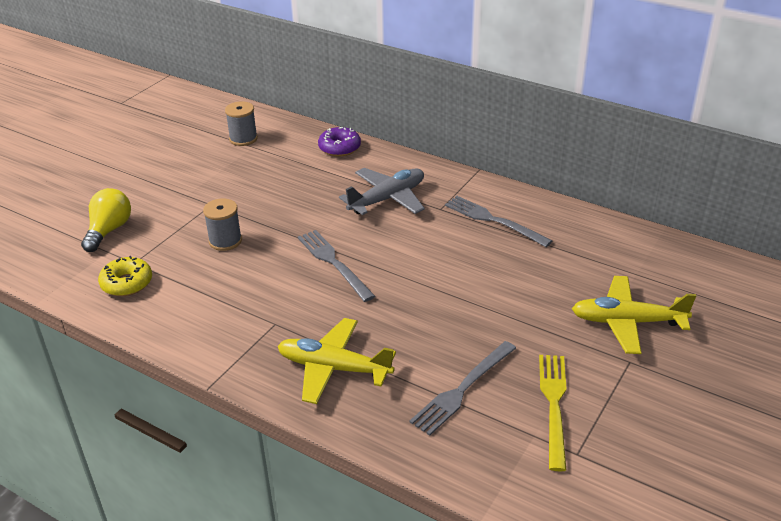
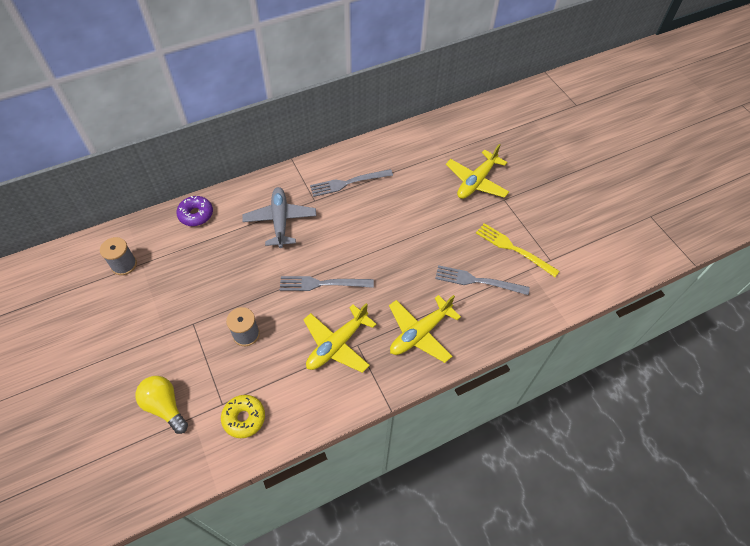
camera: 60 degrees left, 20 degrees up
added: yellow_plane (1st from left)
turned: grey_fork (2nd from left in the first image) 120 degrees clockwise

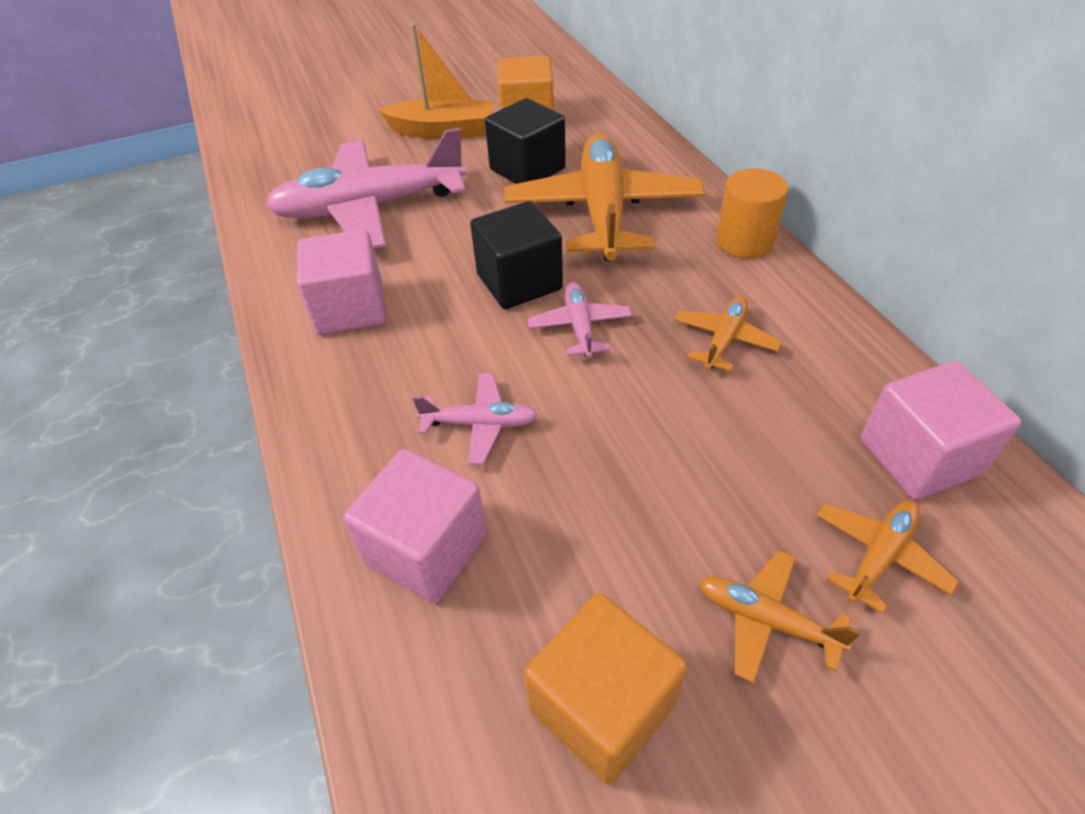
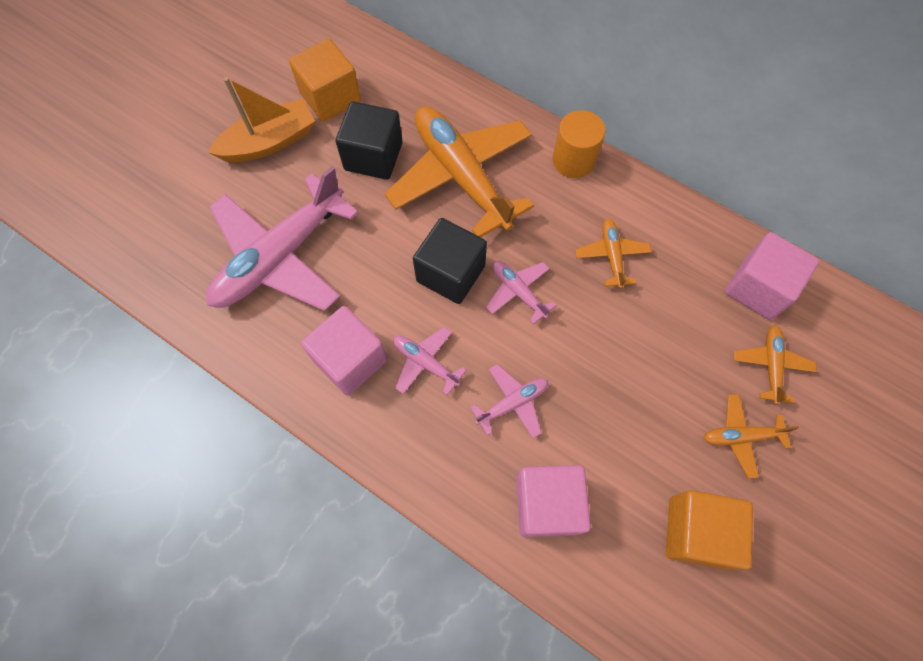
camera: 35 degrees left, 20 degrees up
added: pink_plane (2nd from left)

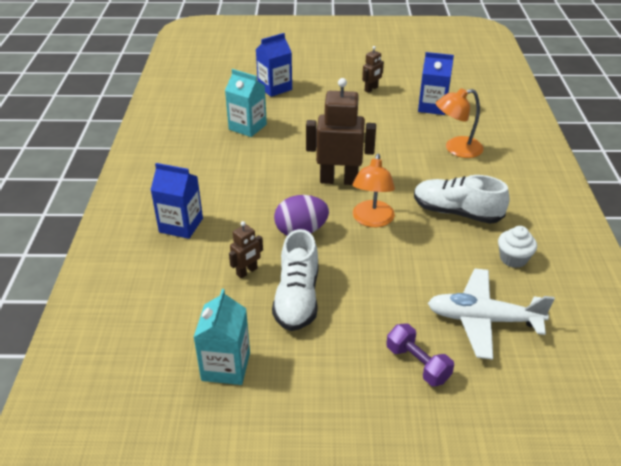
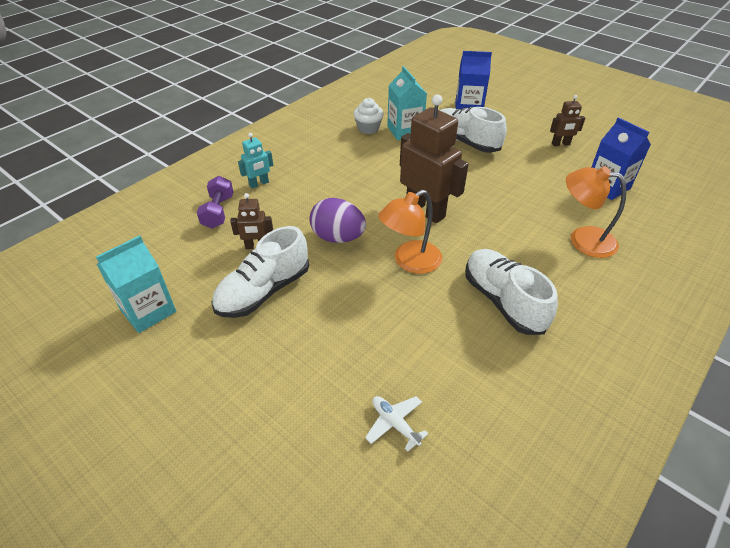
camera: 40 degrees right, 5 degrees up
added: white_lace-up_shoe (2nd from left)
moved: purple_hand_weight; white_muffin
replaced: blue_juice_carton (1st from left) to teal_robot
resized: white_plane x0.46

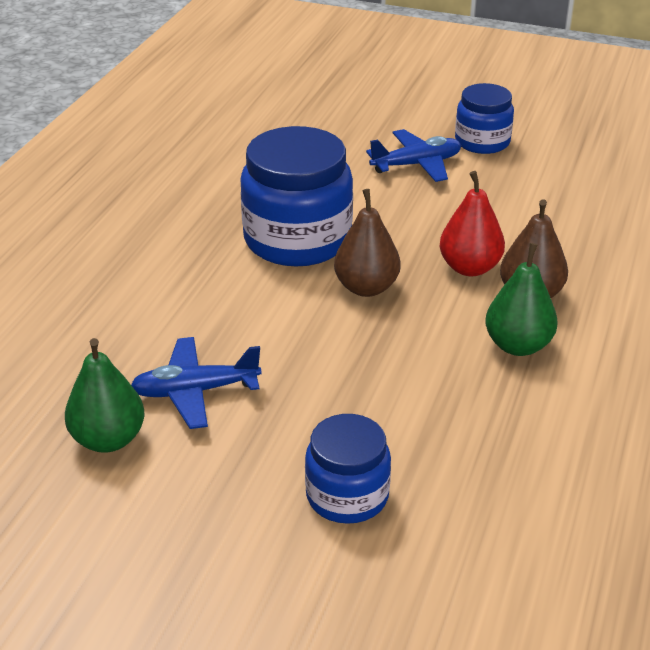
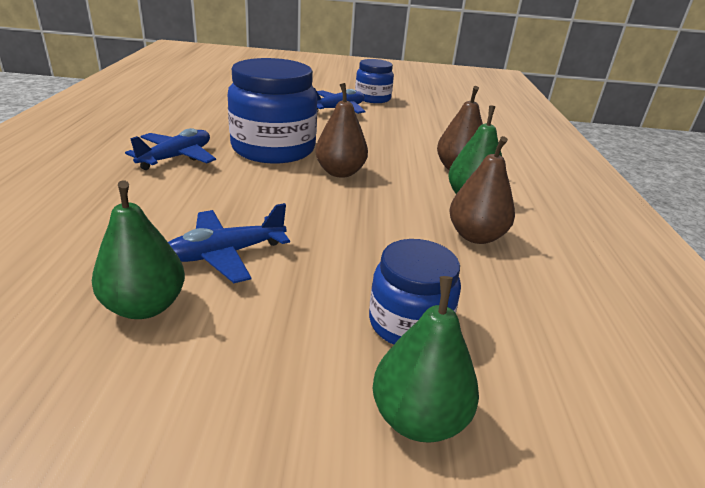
camera: 20 degrees left, 5 degrees down
removed: red_pear
added: blue_plane (1st from left); green_pear (2nd from left); brown_pear (3rd from left)

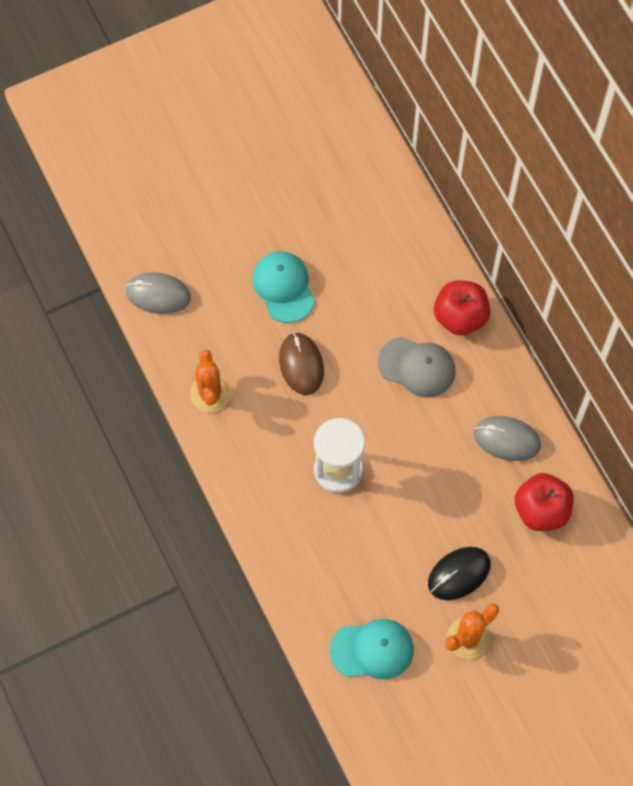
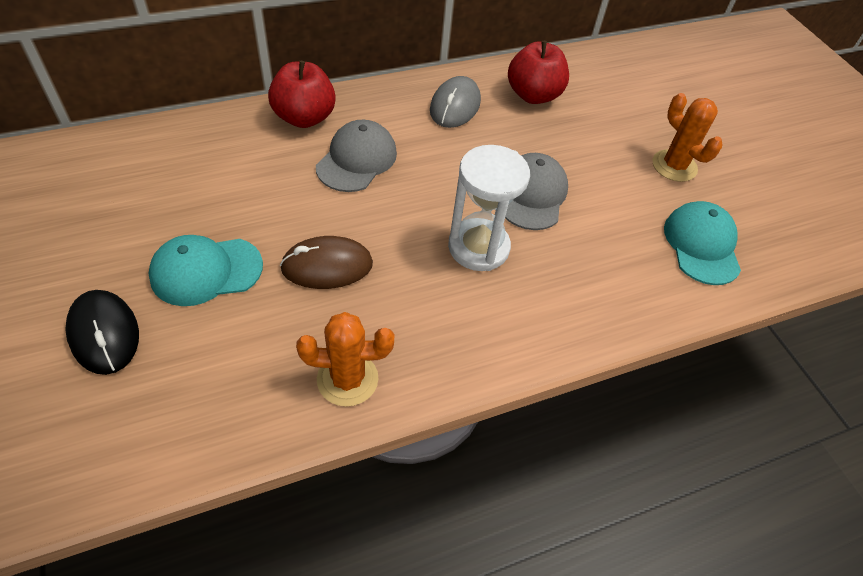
camera: 90 degrees left, 15 degrees down
removed: grey_computer_mouse (1st from left)
added: grey_peaked_cap (2nd from left)
moved: jet-black_computer_mouse

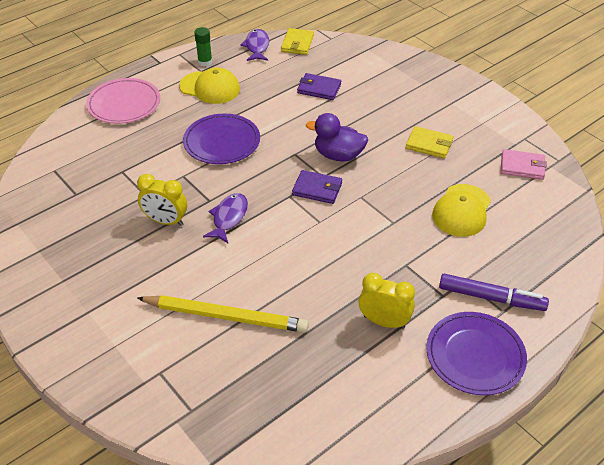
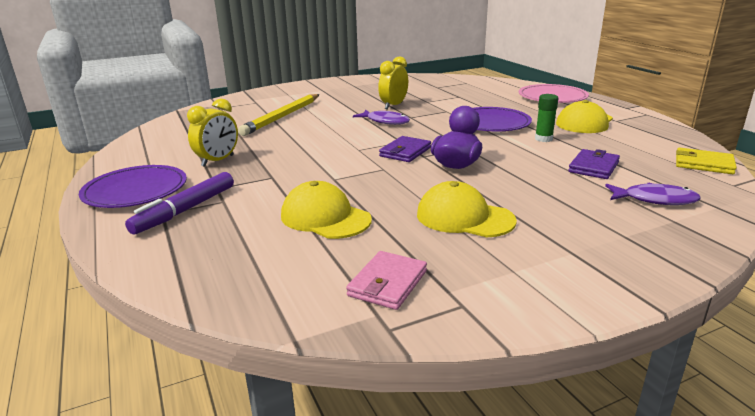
camera: 105 degrees right, 20 degrees down
moved: green_stick_of_glue; purple_fish_figure (2nd from left)
replaced: yellow_card_wallet (2nd from left) to yellow_peaked_cap (2nd from left)

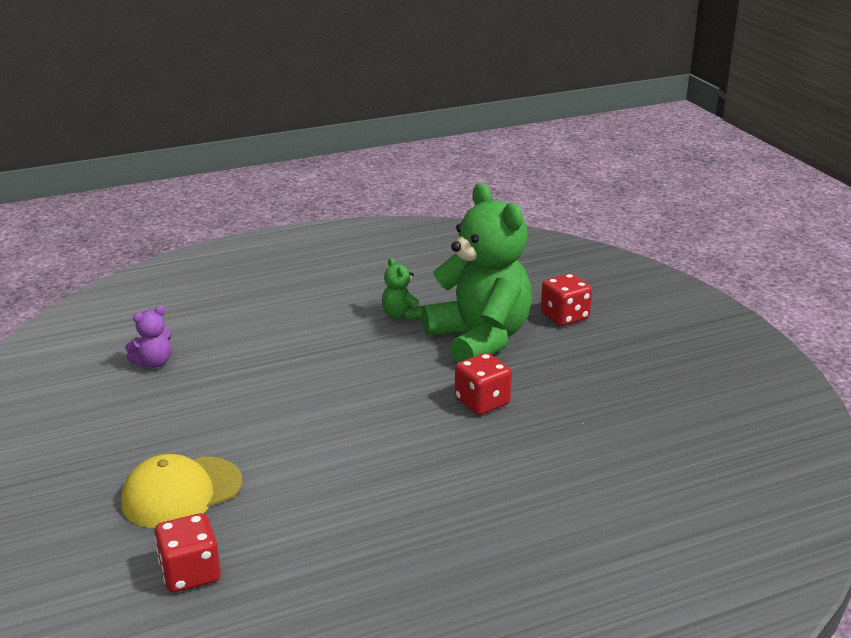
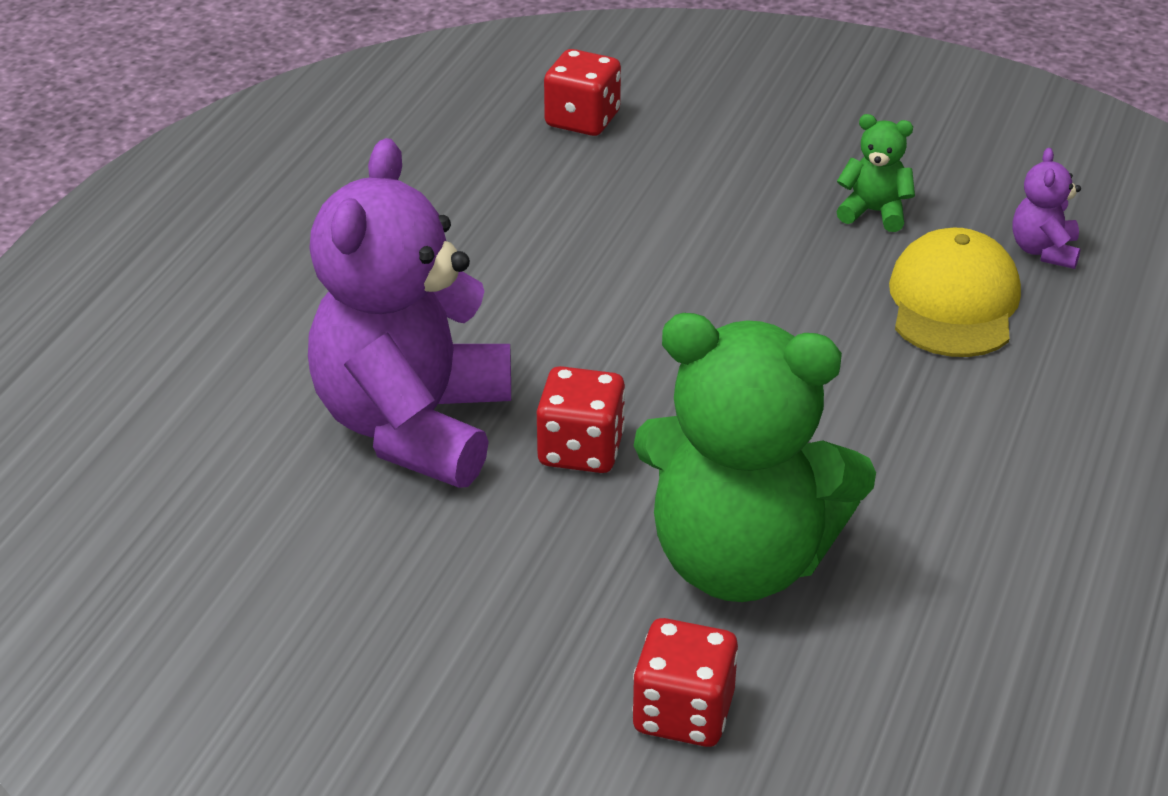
camera: 135 degrees right, 10 degrees up
added: purple_teddy_bear (1st from left)
moved: yellow_peaked_cap; green_teddy_bear (1st from left in the first image) to green_teddy_bear (2nd from left)

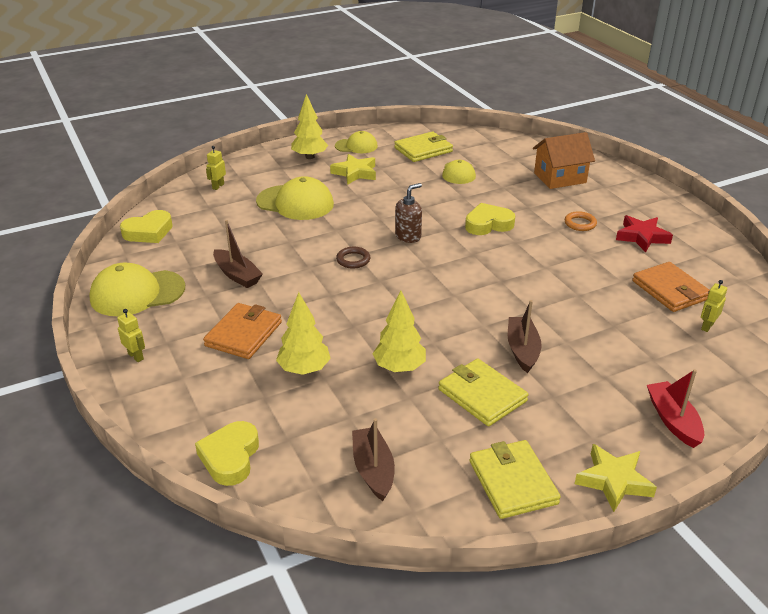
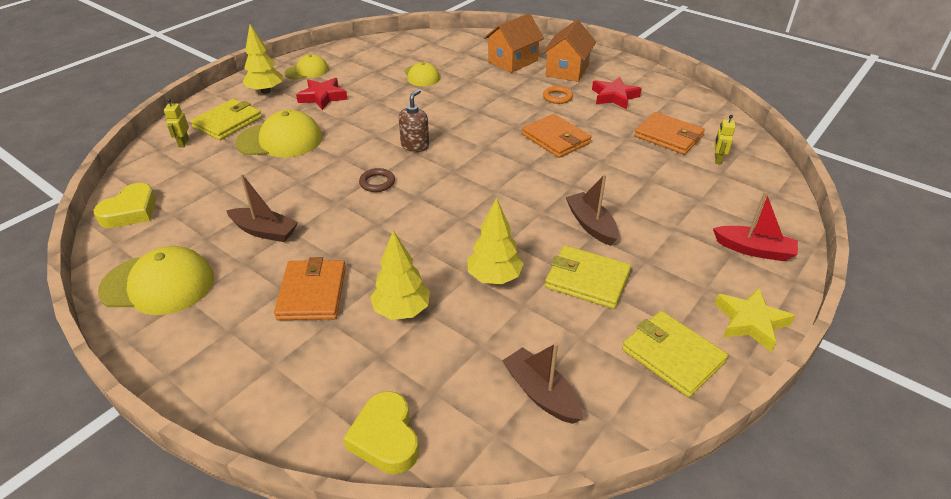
camera: 25 degrees left, 5 degrees up
removed: yellow_robot (1st from left); yellow_heart_shape (3rd from left)
added: orange-coloured_card_wallet (2nd from left); orange-coloured_cottage (2nd from left)
moved: yellow_card_wallet (1st from left)
recoloured: yellow_five-pointed_star (1st from left) to red_five-pointed_star (1st from left)
turned: yellow_peaked_cap (1st from left) 135 degrees counterclockwise; red_boat 150 degrees clockwise

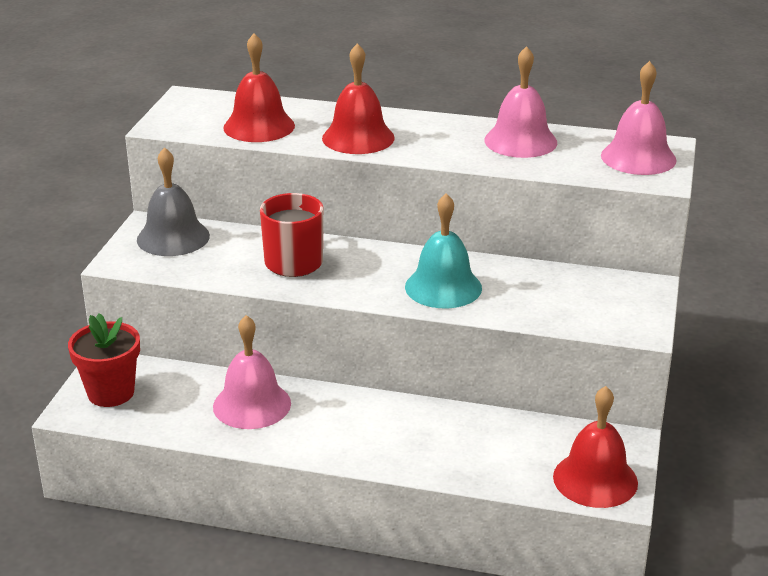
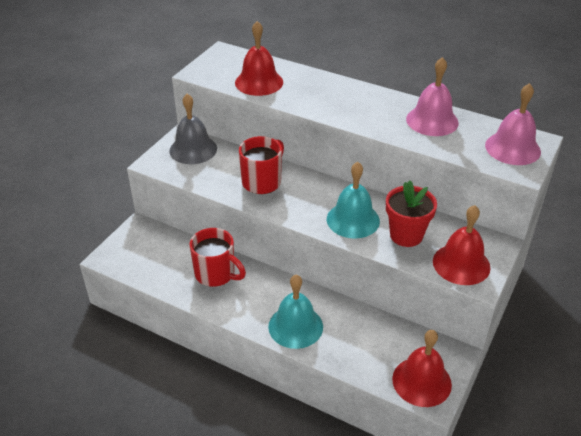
camera: 15 degrees right, 10 degrees up
added: teal_school_bell (1st from left)
moved: red_potted_plant; red_school_bell (2nd from left in the first image) to red_school_bell (3rd from left)
replaced: pink_school_bell (1st from left) to red_mug (1st from left)

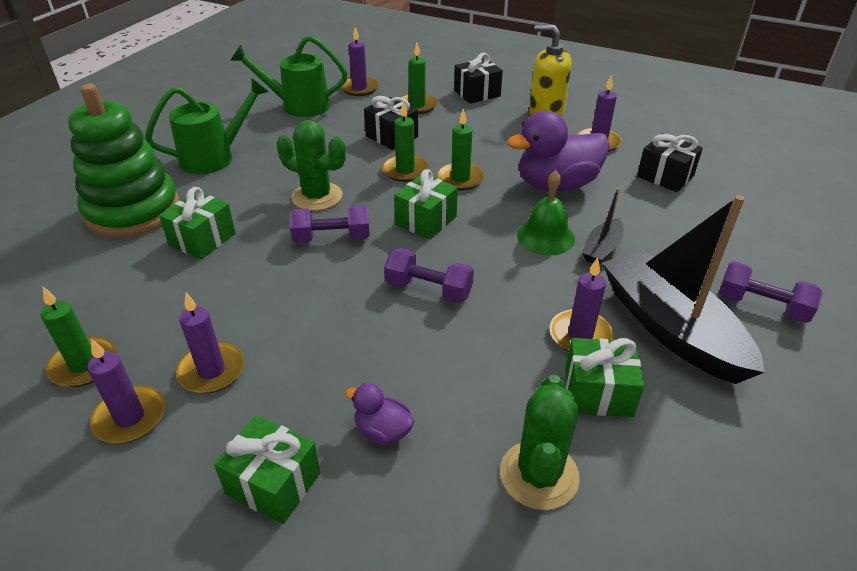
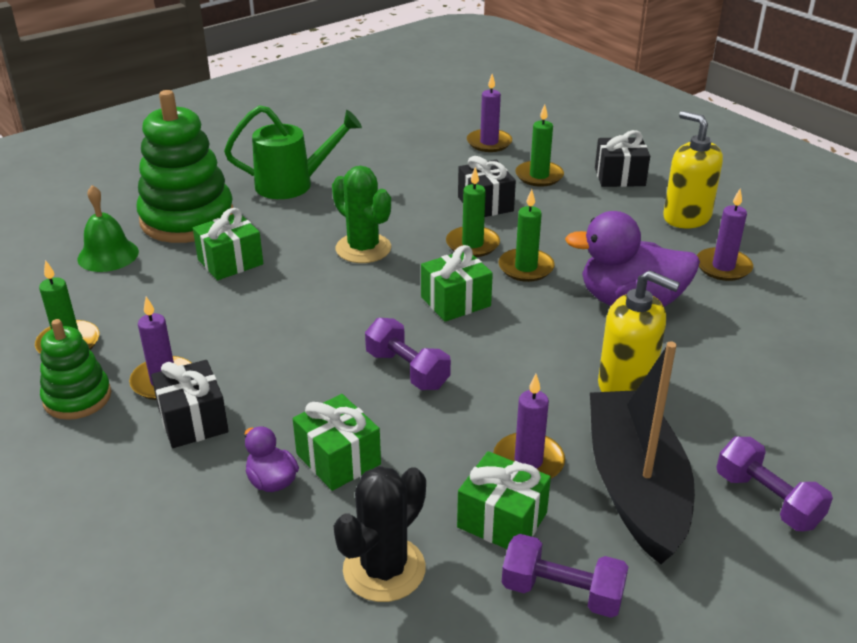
camera: 25 degrees right, 5 degrees down
removed: green_watering_can (2nd from left)
moved: green_gift (2nd from left); purple_hand_weight (1st from left in the first image) to purple_hand_weight (2nd from left); green_school_bell; jet-black_gift (3rd from left in the first image) to jet-black_gift (1st from left)
replaced: purple_candle (1st from left) to green_stacking_rings (1st from left); jet-black_boat (1st from left) to yellow_soap_pump (1st from left)
recoloured: green_saguaro_cactus (2nd from left) to jet-black_saguaro_cactus

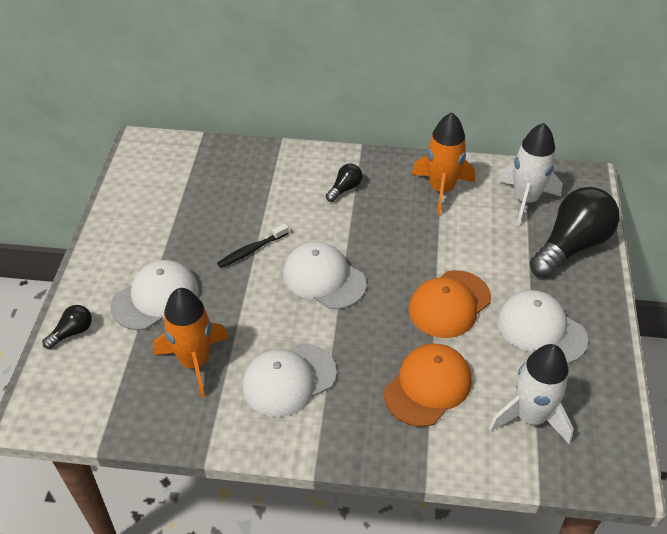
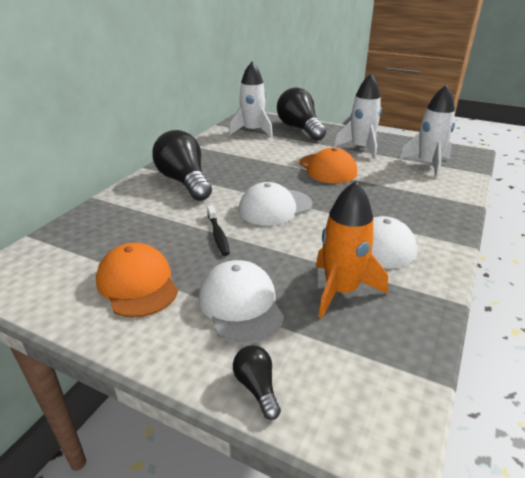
camera: 70 degrees left, 15 degrees down
removed: orange-coloured_rocket (2nd from left)
moved: orange-coloured_peaked_cap (1st from left)
replaced: white_peaked_cap (4th from left) to white_rocket (2nd from left)
resized: jet-black_lightbulb (2nd from left in the first image) x2.23

